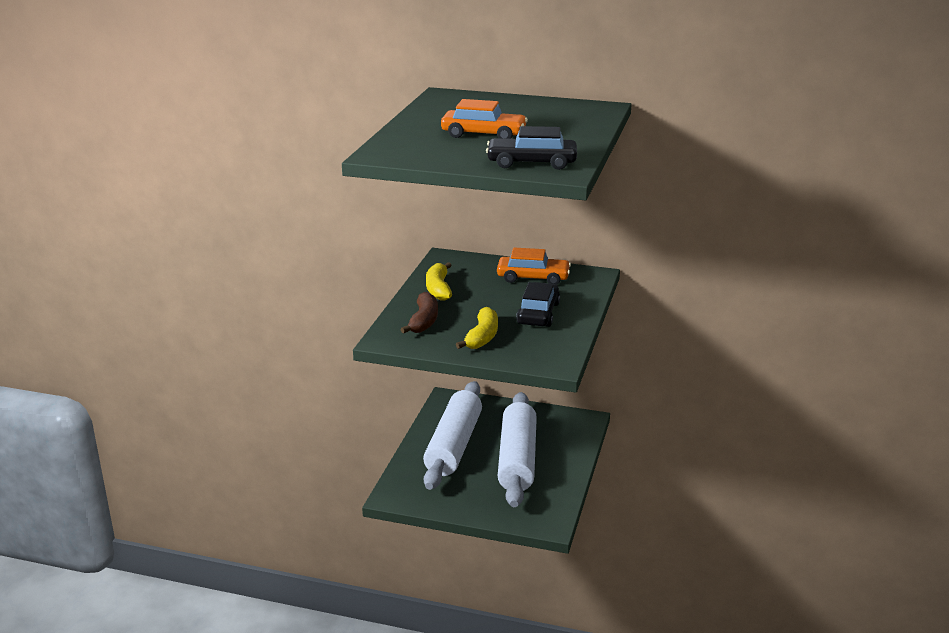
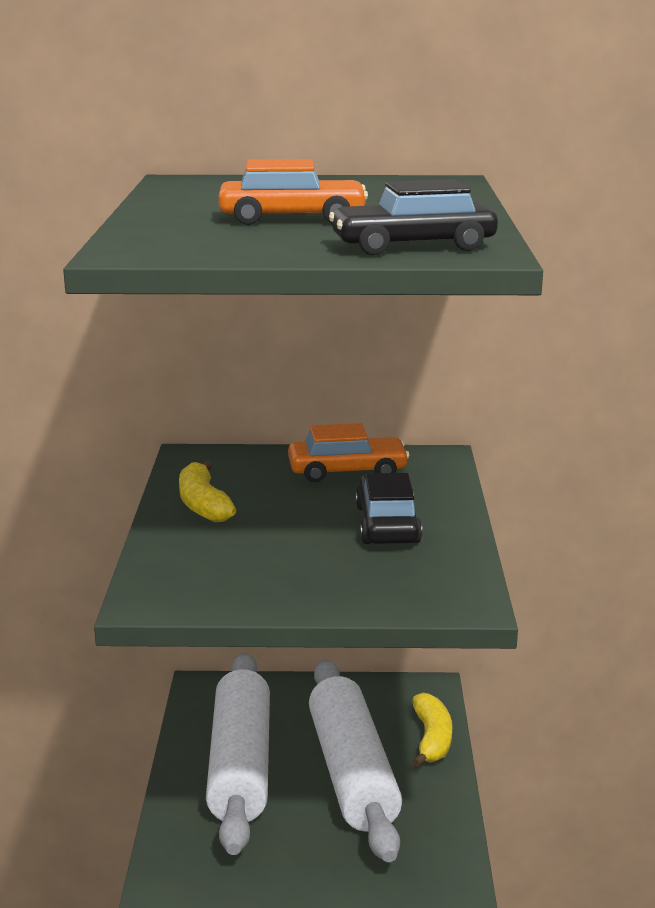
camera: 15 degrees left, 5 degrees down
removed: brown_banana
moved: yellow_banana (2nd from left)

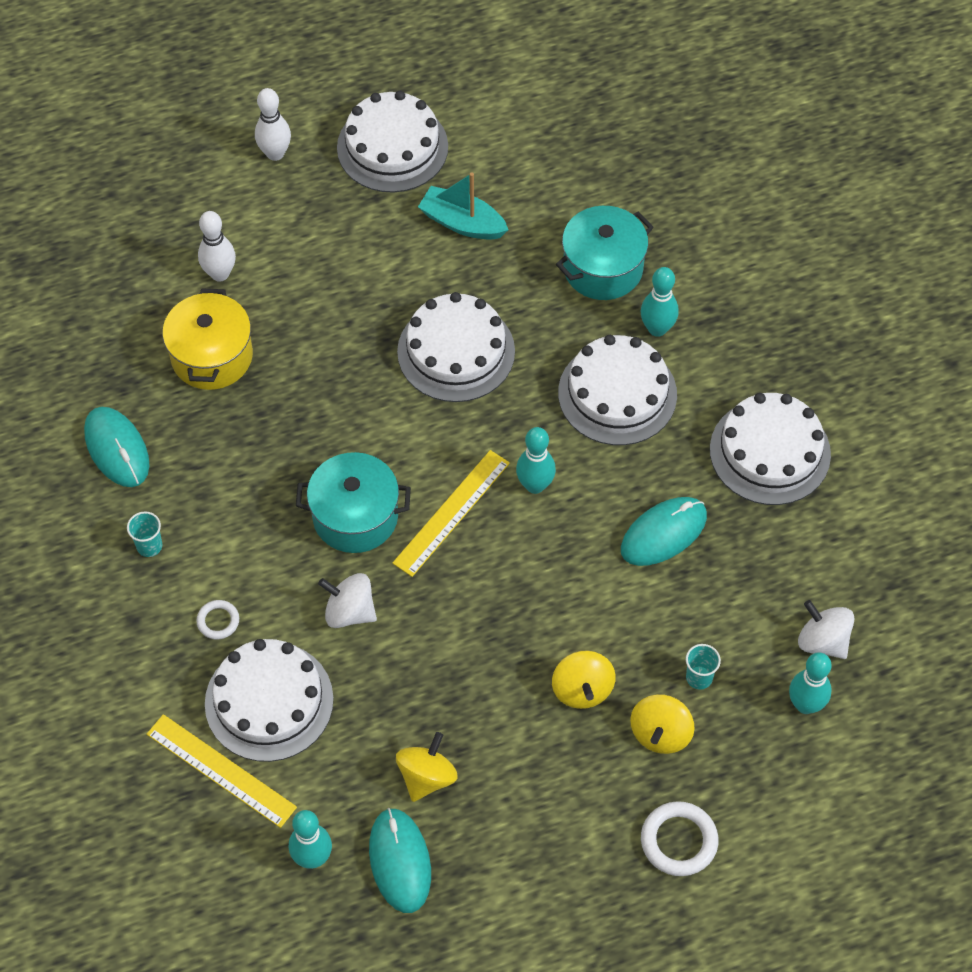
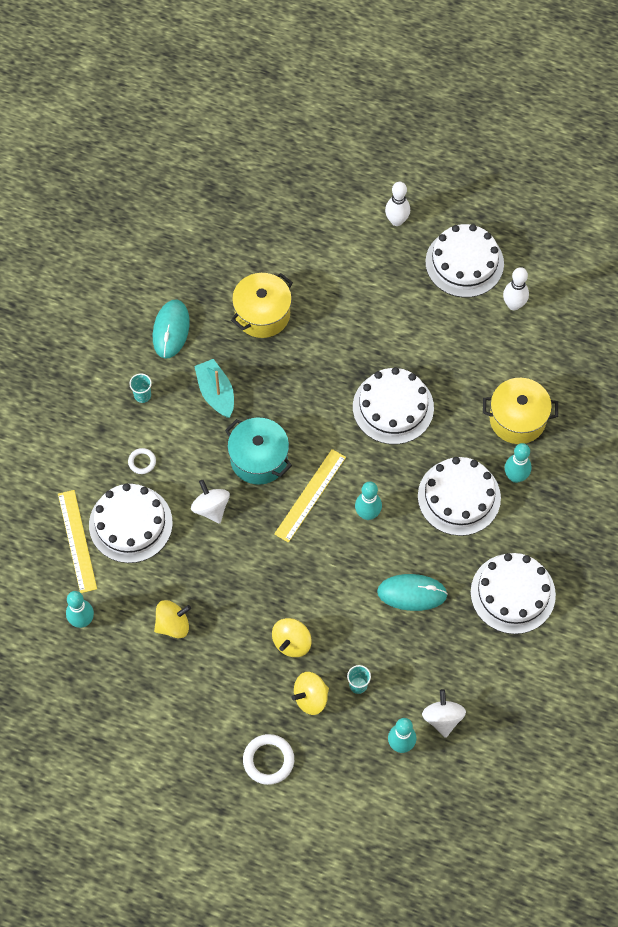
camera: 40 degrees right, 5 degrees up
removed: teal_computer_mouse (2nd from left)
moved: white_tenpin (1st from left in the first image) to white_tenpin (2nd from left); teal_boat
recoloured: teal_cooking_pot (2nd from left) to yellow_cooking_pot (2nd from left)
turned: yellow_measuring_stick (2nd from left) 45 degrees counterclockwise

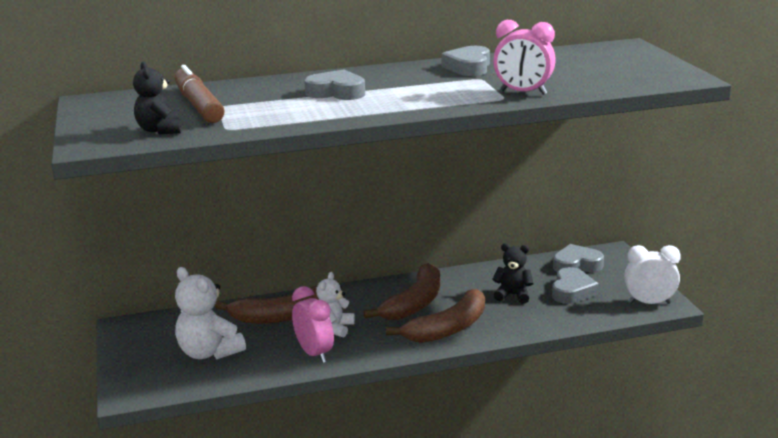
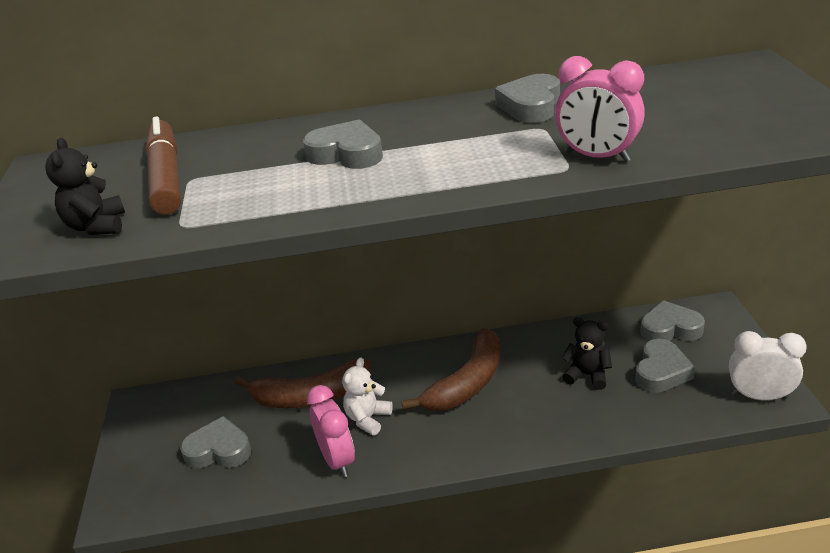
camera: 10 degrees right, 10 degrees up
removed: brown_banana (3rd from left)
replaced: white_teddy_bear (1st from left) to grey_heart_shape (1st from left)

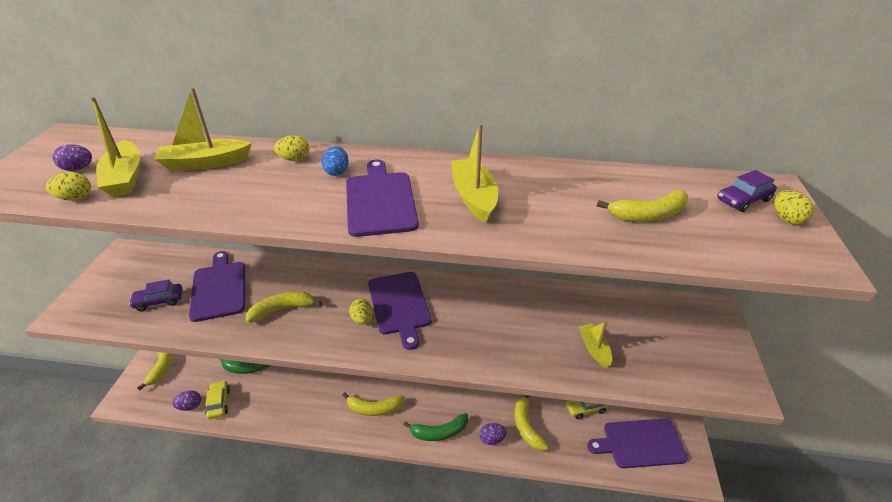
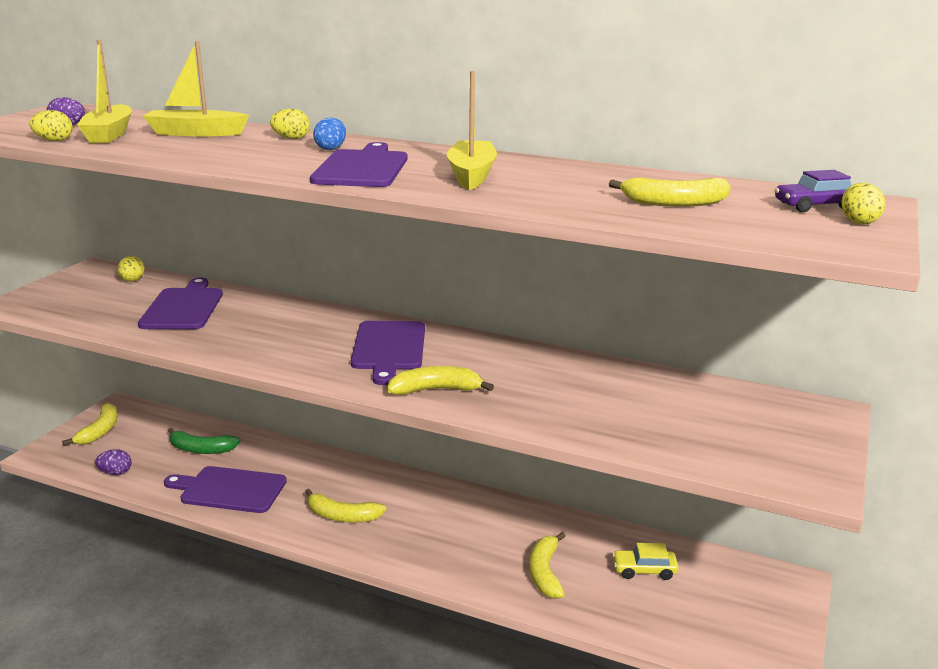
camera: 15 degrees right, 15 degrees down
removed: purple_automobile (1st from left); yellow_automobile (1st from left); green_banana (2nd from left); purple_toy_egg (3rd from left); yellow_boat (4th from left)
moved: yellow_banana (2nd from left in the first image) to yellow_banana (3rd from left); yellow_toy_egg (3rd from left in the first image) to yellow_toy_egg (2nd from left); purple_cutting_board (4th from left in the first image) to purple_cutting_board (2nd from left)

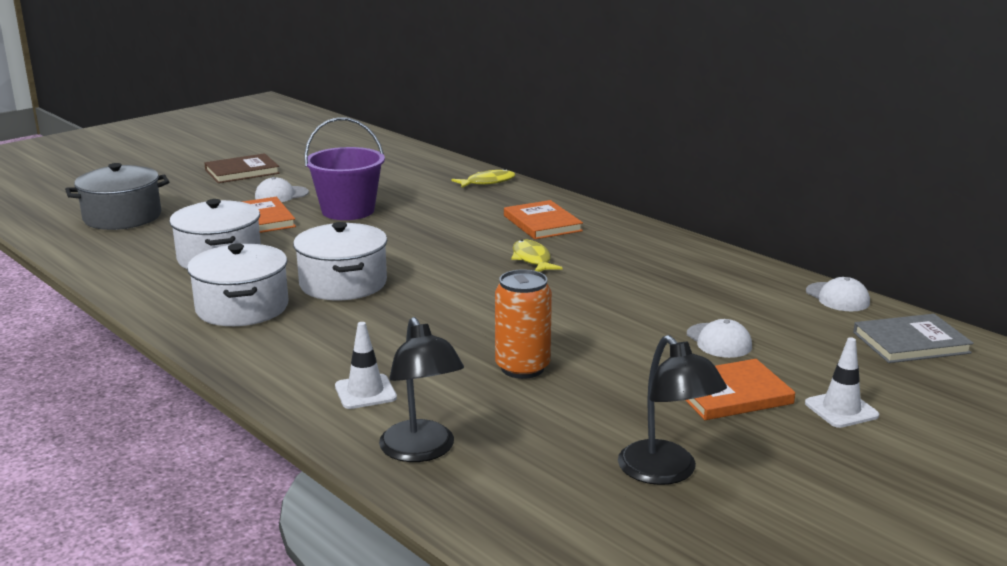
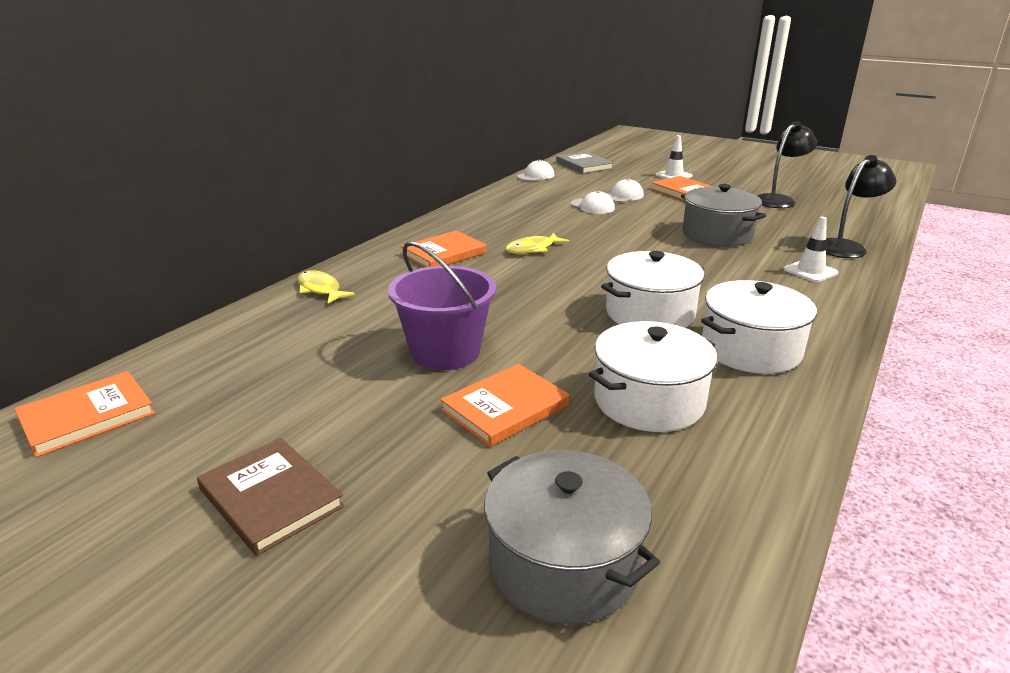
camera: 105 degrees left, 5 degrees up
added: orange-coloured_hardback (1st from left)
moved: white_peaked_cap (1st from left in the first image) to white_peaked_cap (2nd from left)
replaced: orange-coloured_can to grey_cooking_pot (2nd from left)

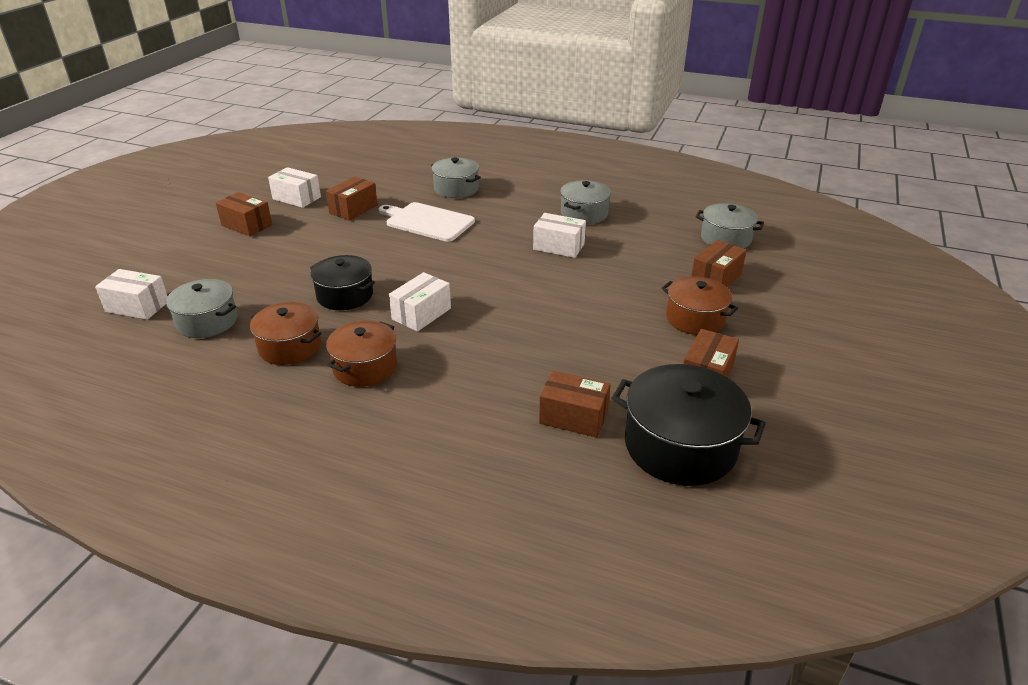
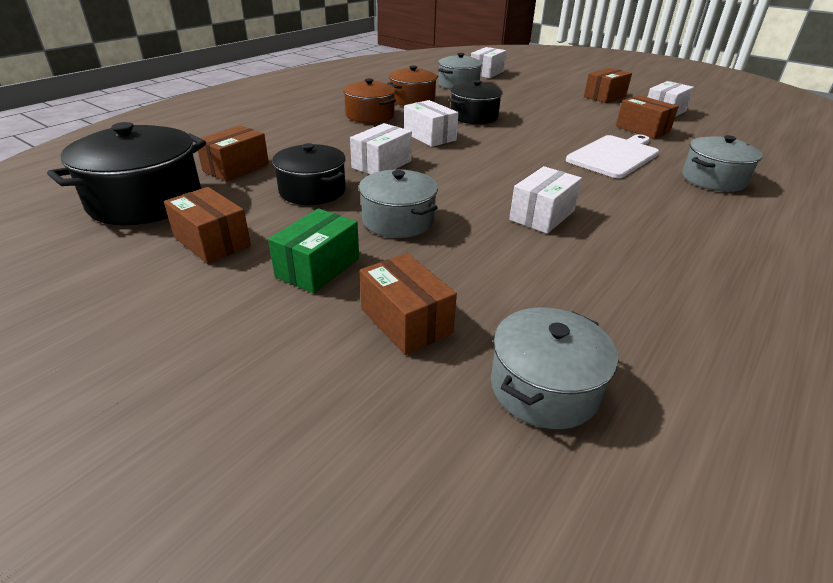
camera: 105 degrees right, 0 degrees up
added: jet-black_cooking_pot (2nd from left); white_package (1st from left)
moved: grey_cooking_pot (3rd from left in the first image) to grey_cooking_pot (1st from left)
replaced: brown_cooking_pot (3rd from left) to green_package

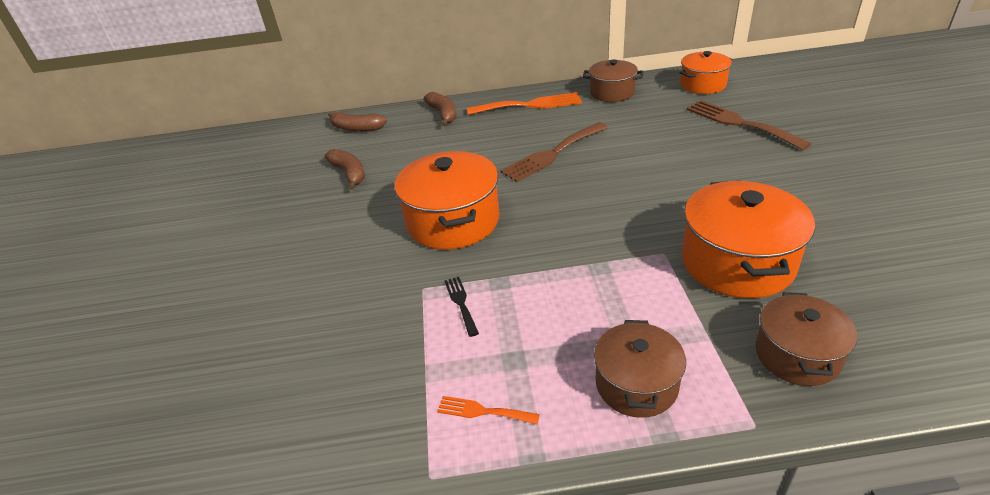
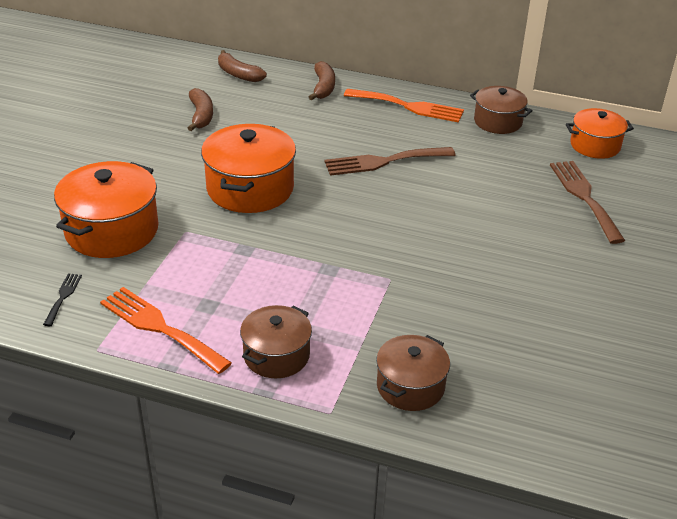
camera: 20 degrees right, 0 degrees up
moved: jet-black_fork; orange-coloured_cooking_pot (3rd from left in the first image) to orange-coloured_cooking_pot (1st from left)
resized: orange-coloured_fork (1st from left) x2.05

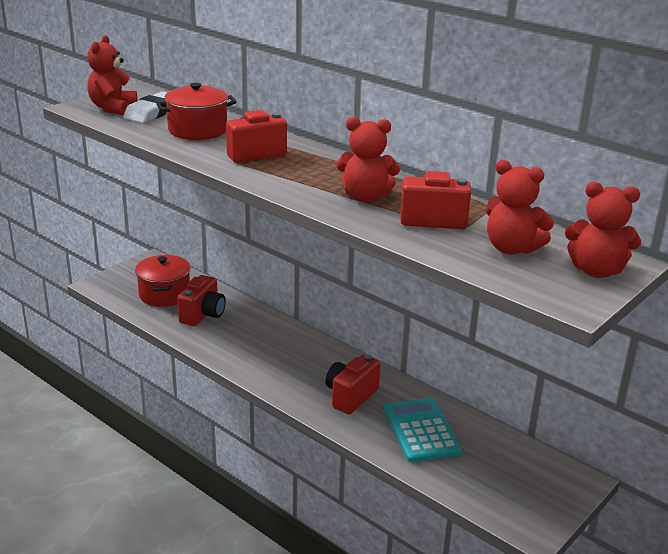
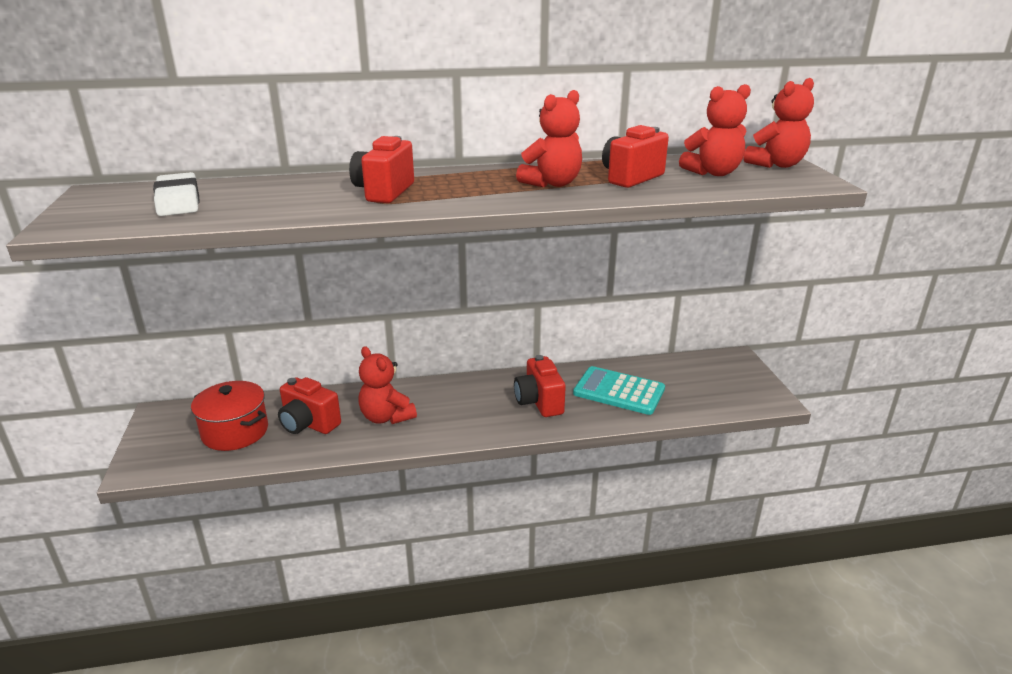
camera: 50 degrees left, 0 degrees up
removed: red_cooking_pot (2nd from left)
moved: red_teddy_bear (1st from left)
turned: red_photo_camera (1st from left) 150 degrees clockwise

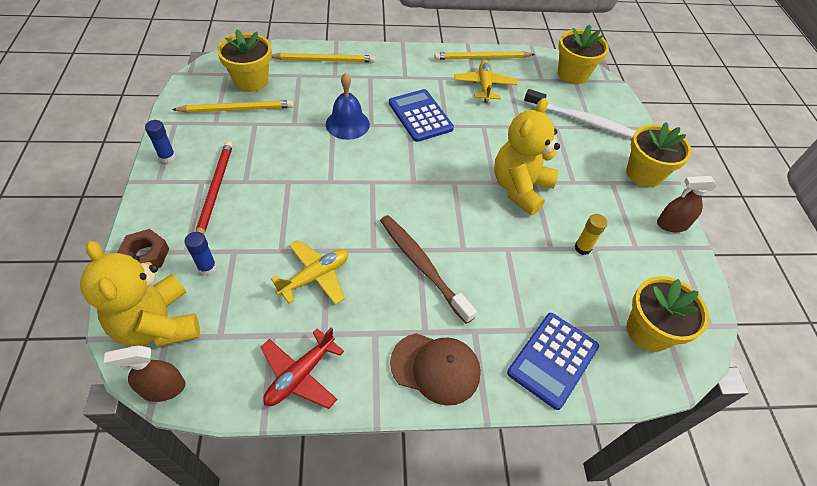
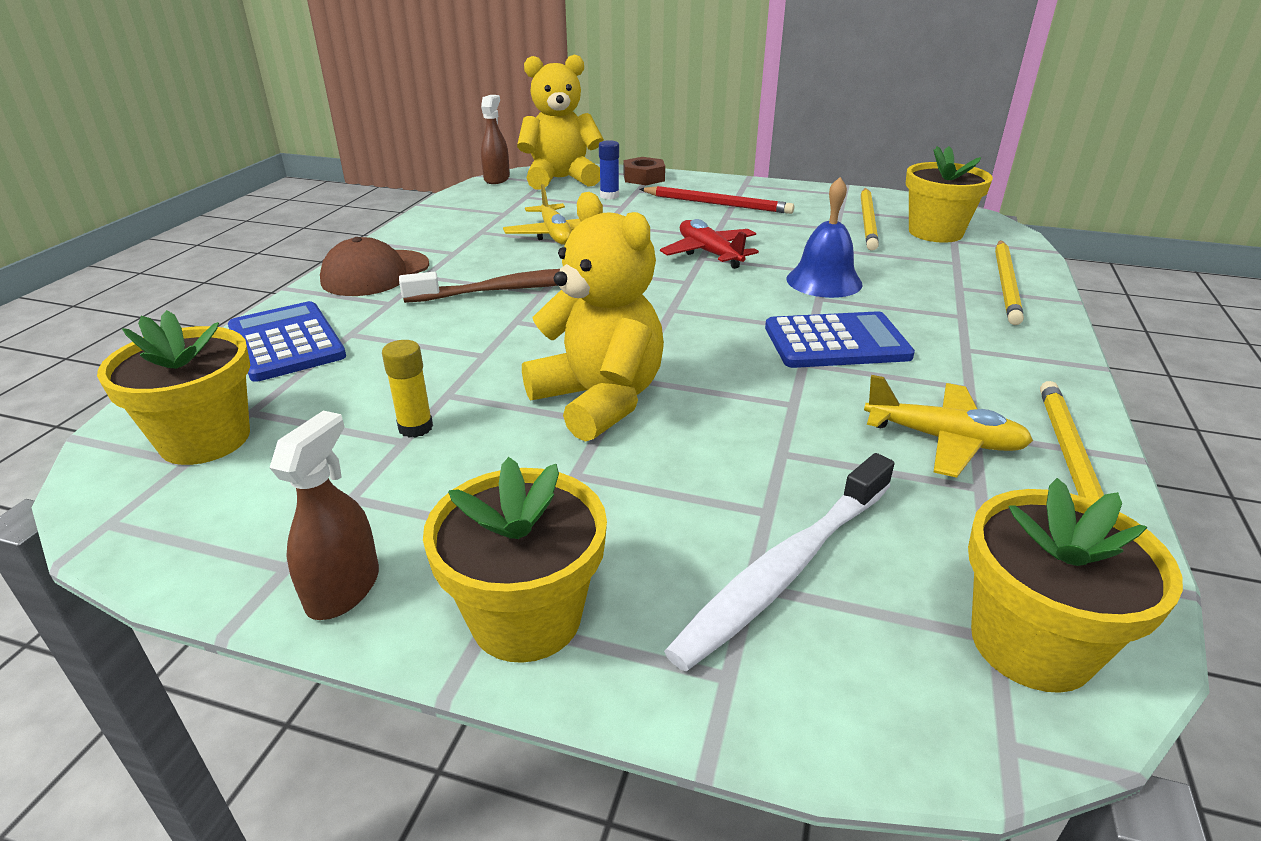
camera: 115 degrees right, 20 degrees down
removed: blue_stick_of_glue (1st from left)
moved: red_plane

